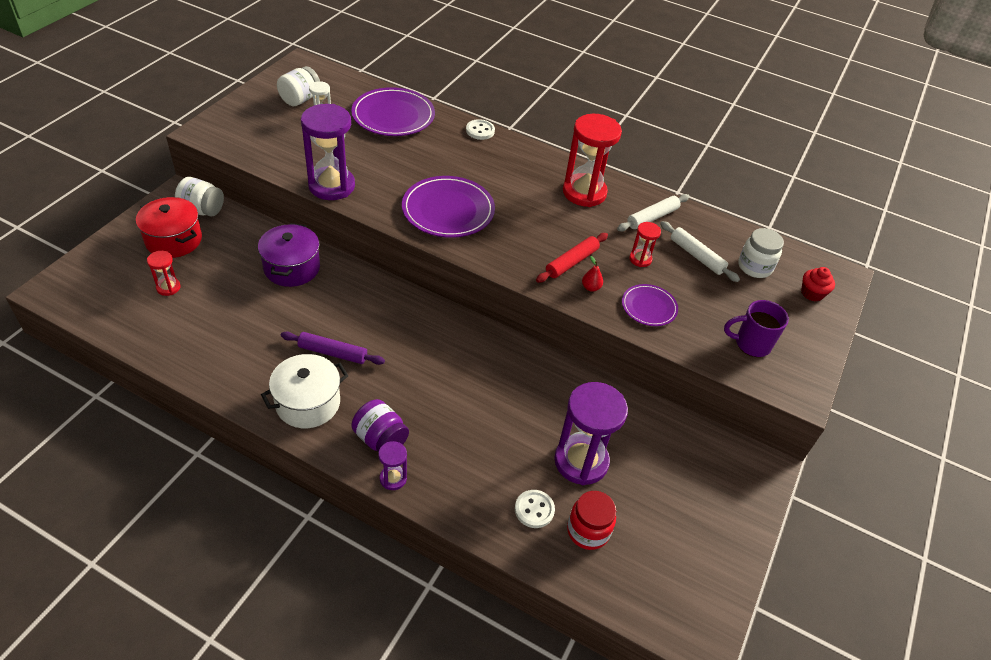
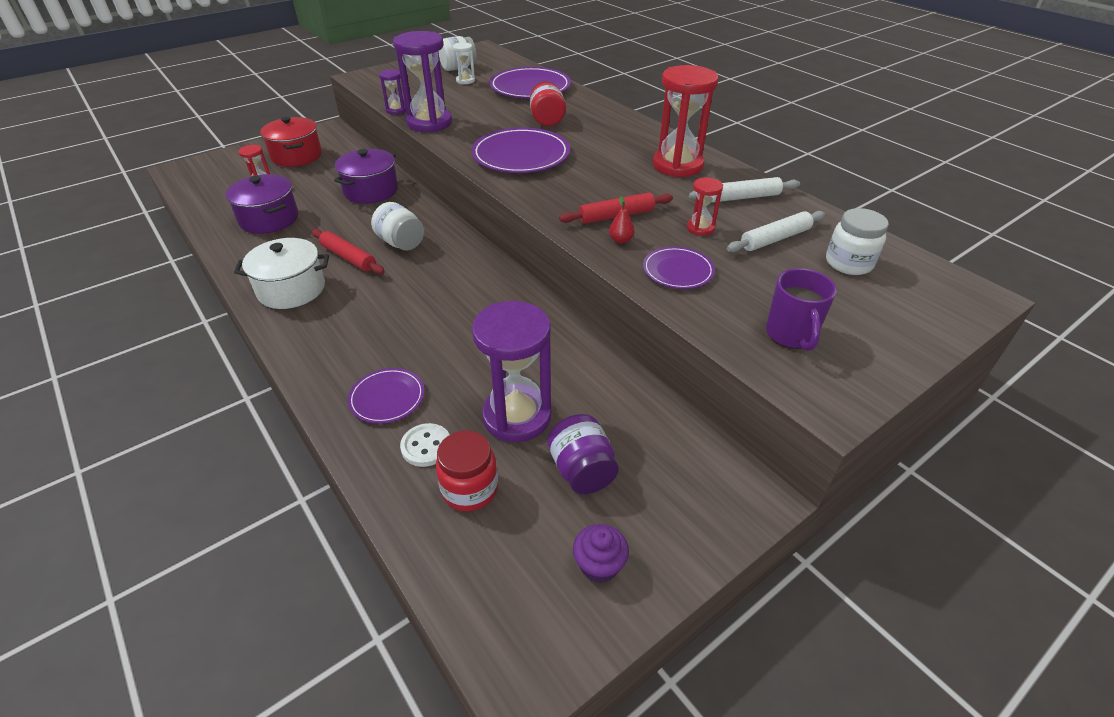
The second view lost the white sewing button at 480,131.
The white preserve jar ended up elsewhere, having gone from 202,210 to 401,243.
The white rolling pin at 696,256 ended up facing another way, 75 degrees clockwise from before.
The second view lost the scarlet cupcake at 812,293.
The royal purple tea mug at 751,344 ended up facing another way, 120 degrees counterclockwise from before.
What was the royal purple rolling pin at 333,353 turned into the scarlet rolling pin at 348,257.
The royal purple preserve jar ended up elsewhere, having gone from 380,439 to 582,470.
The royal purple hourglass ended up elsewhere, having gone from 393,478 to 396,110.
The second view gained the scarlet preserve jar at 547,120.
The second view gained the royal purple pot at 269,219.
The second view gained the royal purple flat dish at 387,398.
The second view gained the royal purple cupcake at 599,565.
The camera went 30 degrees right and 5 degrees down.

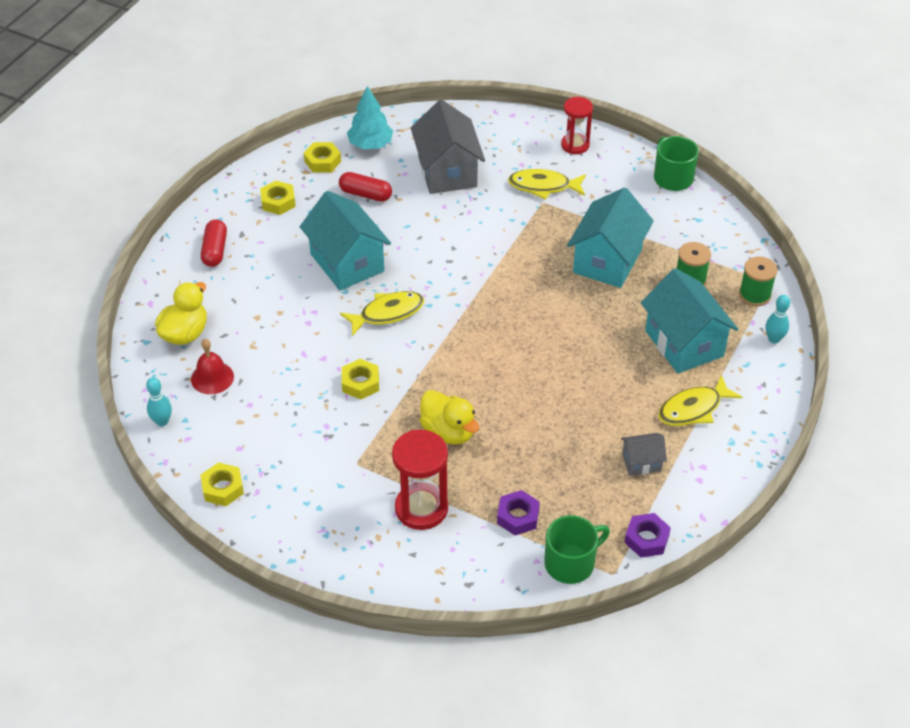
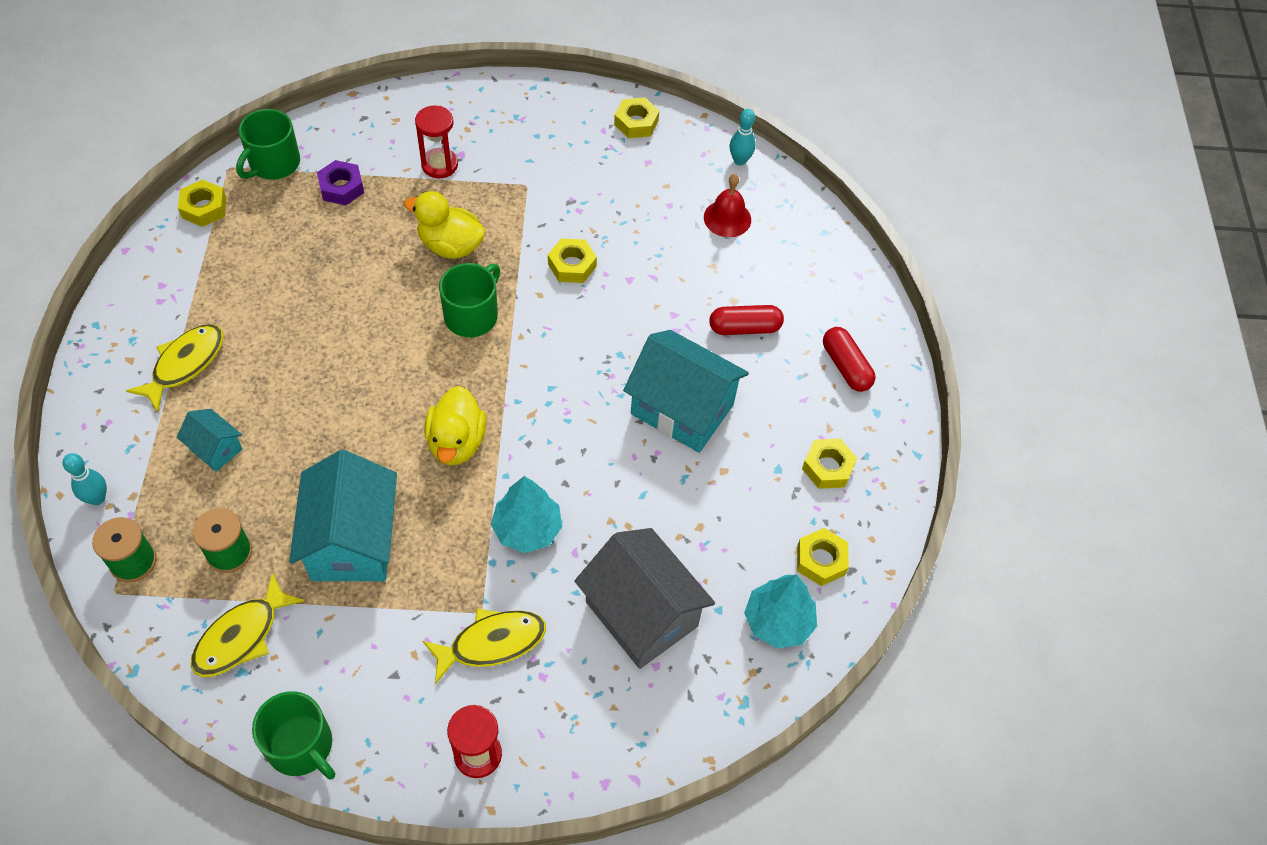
The scarlet pill ended up elsewhere, having gone from 365,194 to 744,328.
The size of the teal house at 684,343 changed by a factor of 0.49.
The bright yellow rubber duck ended up elsewhere, having gone from 185,333 to 456,442.
The bright yellow fish figure ended up elsewhere, having gone from 387,313 to 241,636.
The size of the scarlet hourglass at 421,508 changed by a factor of 0.66.
The second view lost the ash-grey house at 641,462.
What was the royal purple nut at 646,539 turned into the bright yellow nut at 204,208.
The second view gained the leaf-green tea mug at 472,315.
The second view gained the teal tree at 527,529.
The camera went 150 degrees right and 10 degrees up.

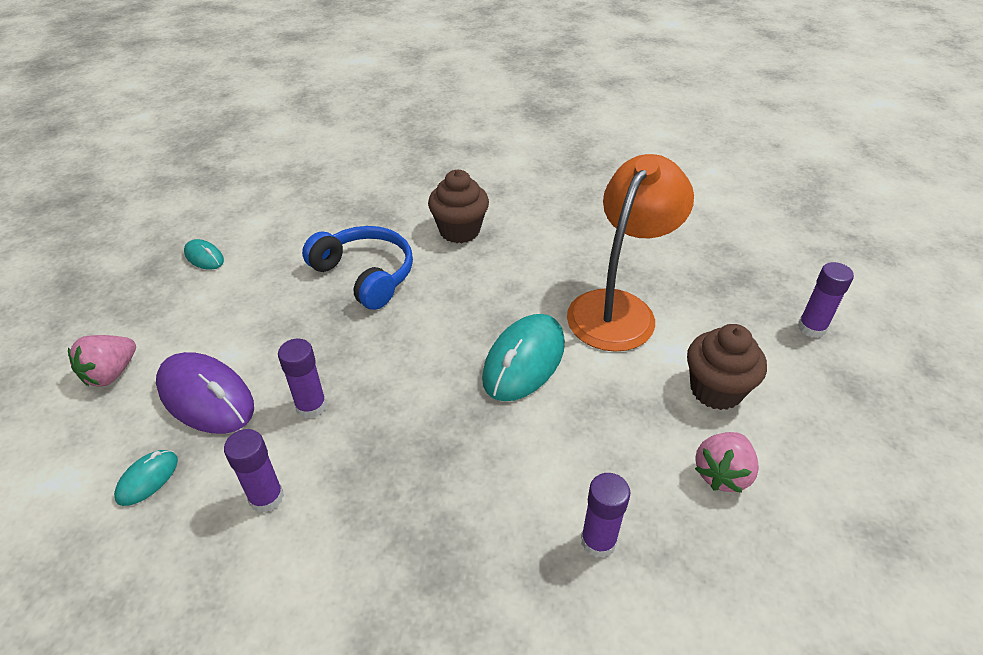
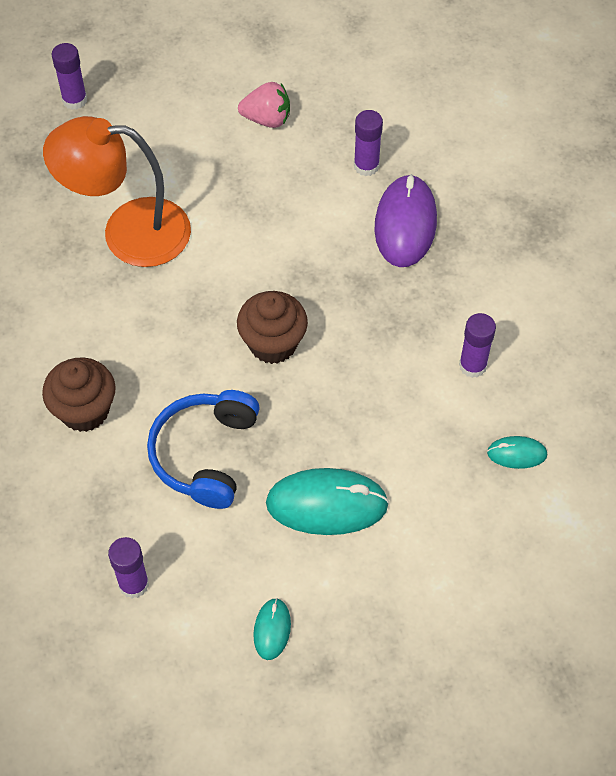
The teal mouse ended up elsewhere, having gone from 524,361 to 327,504.
The dark brown cupcake ended up elsewhere, having gone from 716,390 to 273,343.
The second view lost the rosy strawberry at 111,373.
The royal purple glue stick ended up elsewhere, having gone from 311,406 to 133,584.
The royal purple mouse ended up elsewhere, having gone from 206,397 to 405,224.
The camera went 120 degrees left and 15 degrees up.

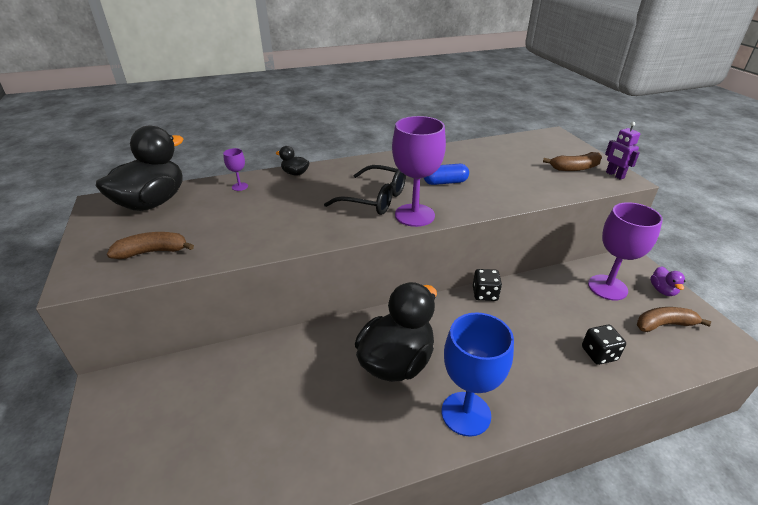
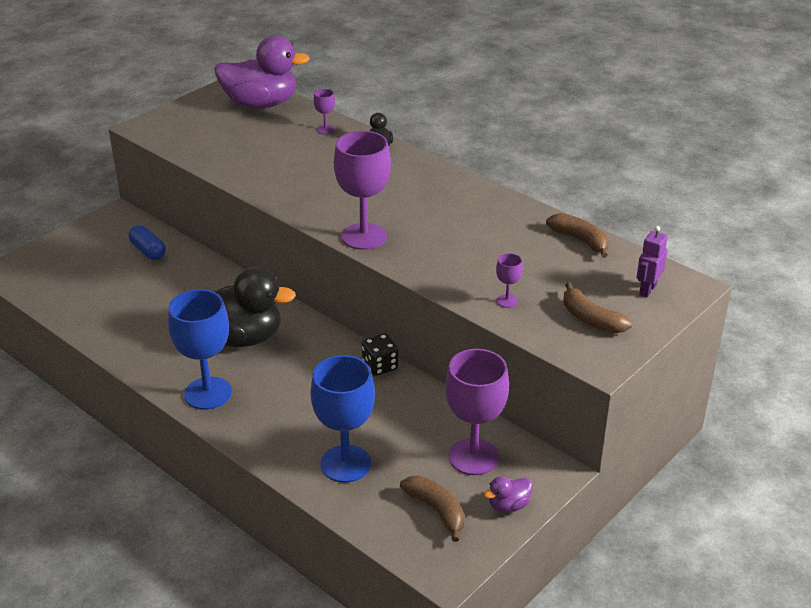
The royal purple robot figure ended up elsewhere, having gone from 614,175 to 647,290.
What was the jet-black rubber duck at 152,202 turned into the royal purple rubber duck at 261,104.
The royal blue pill ended up elsewhere, having gone from 445,182 to 148,251.
The second view lost the jet-black glasses at 375,199.
The dark brown banana ended up elsewhere, having gone from 153,252 to 580,240.
Where the jet-black dice stood at 599,354, the royal blue wine glass came to stand at 345,464.
The second view gained the royal purple wine glass at 507,301.
The camera went 60 degrees right and 0 degrees up.

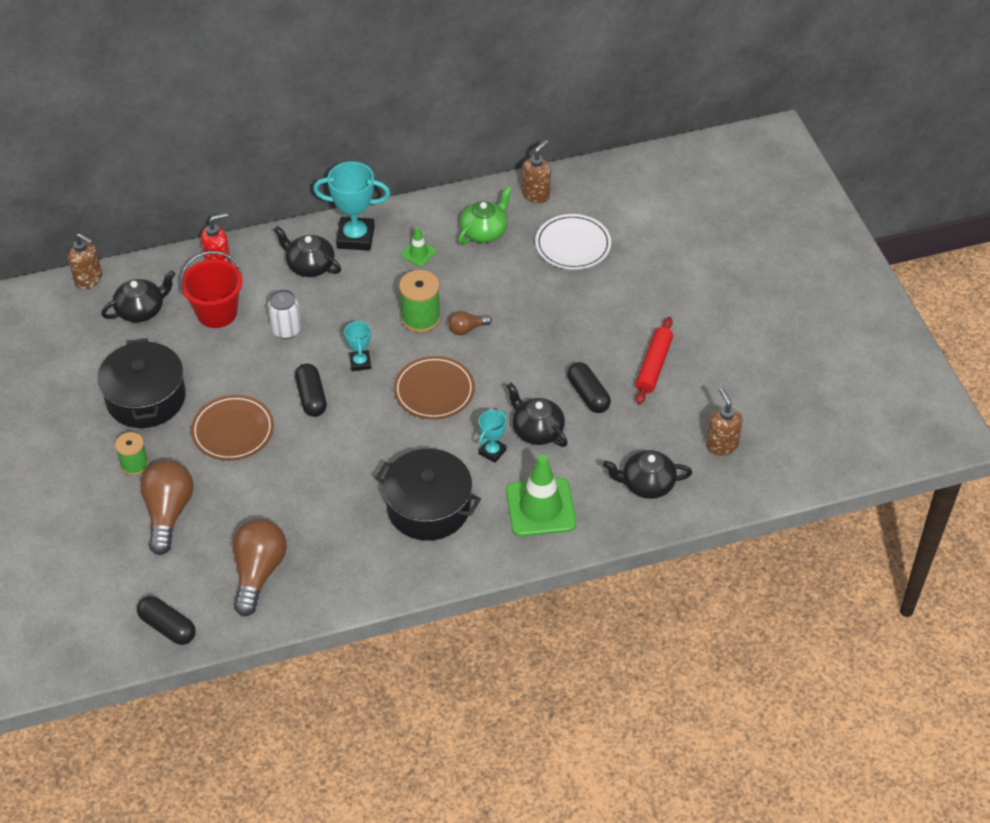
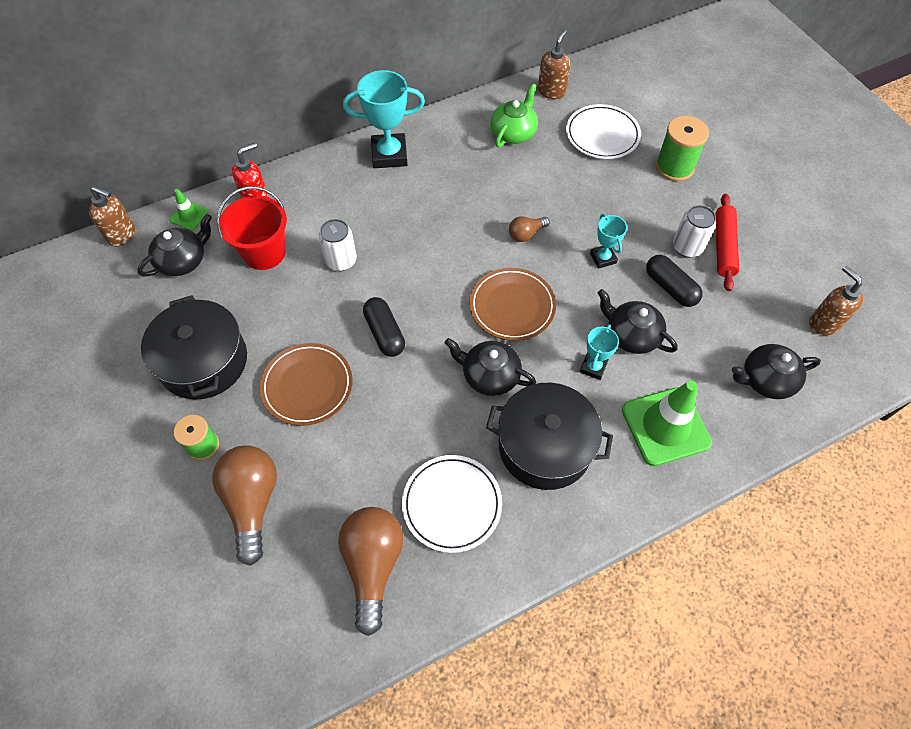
The jet-black china teapot ended up elsewhere, having gone from 310,265 to 489,375.
The leaf-green road cone ended up elsewhere, having gone from 418,253 to 189,216.
The leaf-green spool ended up elsewhere, having gone from 420,318 to 674,167.
The teal prize cup ended up elsewhere, having gone from 360,363 to 603,258.
The second view lost the jet-black pill at 168,627.
The second view gained the white tin at 687,247.
The second view gained the white flat dish at 452,504.
The camera went 10 degrees left and 10 degrees up.

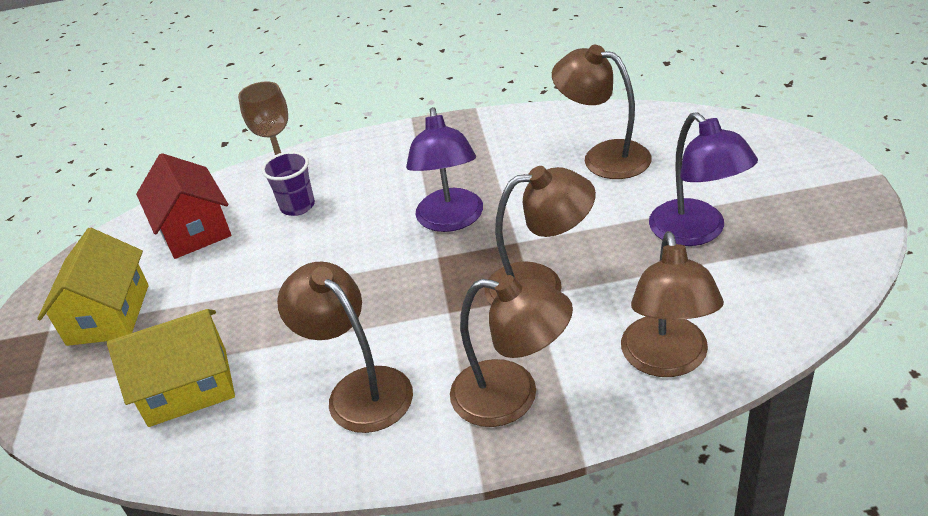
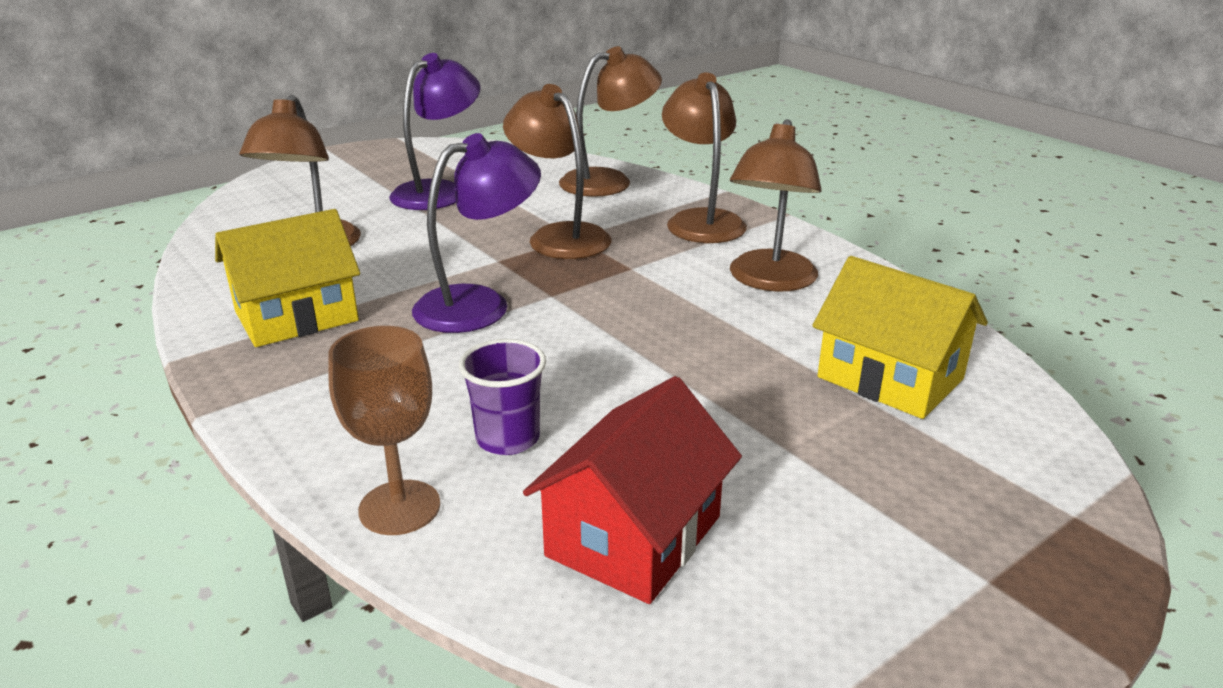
The bright yellow house ended up elsewhere, having gone from 108,314 to 296,316.
The camera went 125 degrees left and 10 degrees down.

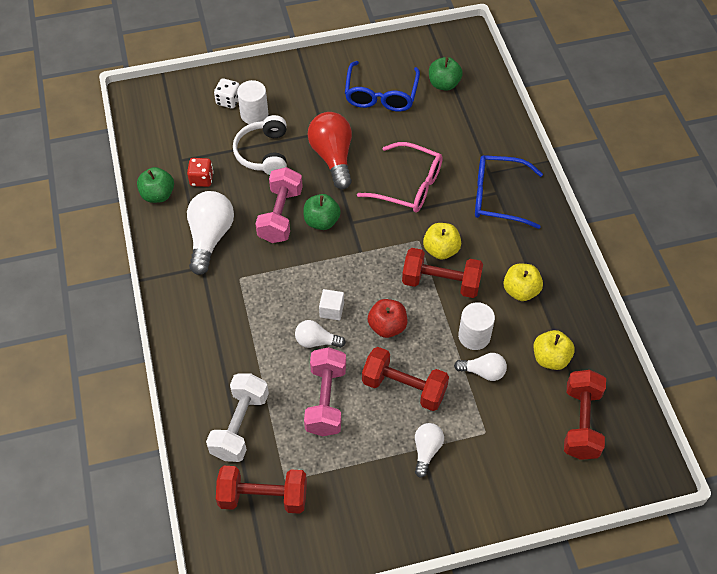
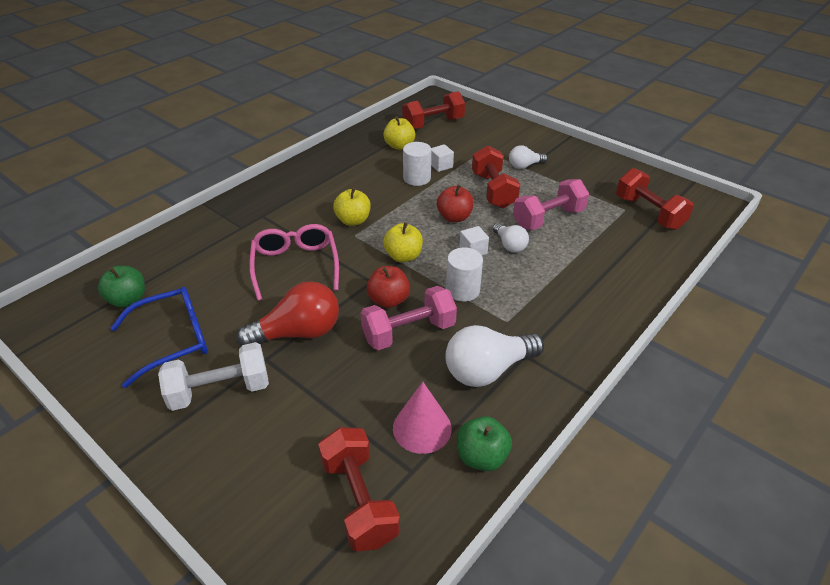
The second view lost the white dice at 228,101.
The white solid cylinder ended up elsewhere, having gone from 254,114 to 462,290.
The scarlet light bulb at 333,157 ended up facing another way, 150 degrees counterclockwise from before.
The second view lost the white headset at 263,153.
The second view lost the royal blue glasses at 498,197.
Where the scarlet dice stood at 201,179, the rosy cone came to stand at 422,428.
What was the leaf-green apple at 321,221 turned into the scarlet apple at 389,300.
The scarlet dumbbell ended up elsewhere, having gone from 441,282 to 359,500.
The bright yellow apple ended up elsewhere, having gone from 520,291 to 403,256.
Where the white light bulb stood at 483,372, the white cube came to stand at 441,165.
The white dumbbell ended up elsewhere, having gone from 240,425 to 220,390.
The camera went 125 degrees left and 15 degrees down.

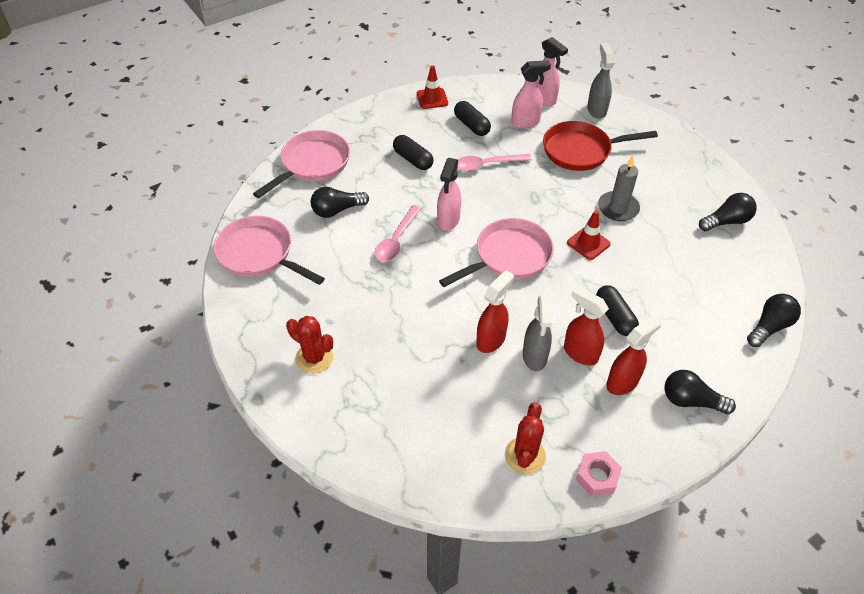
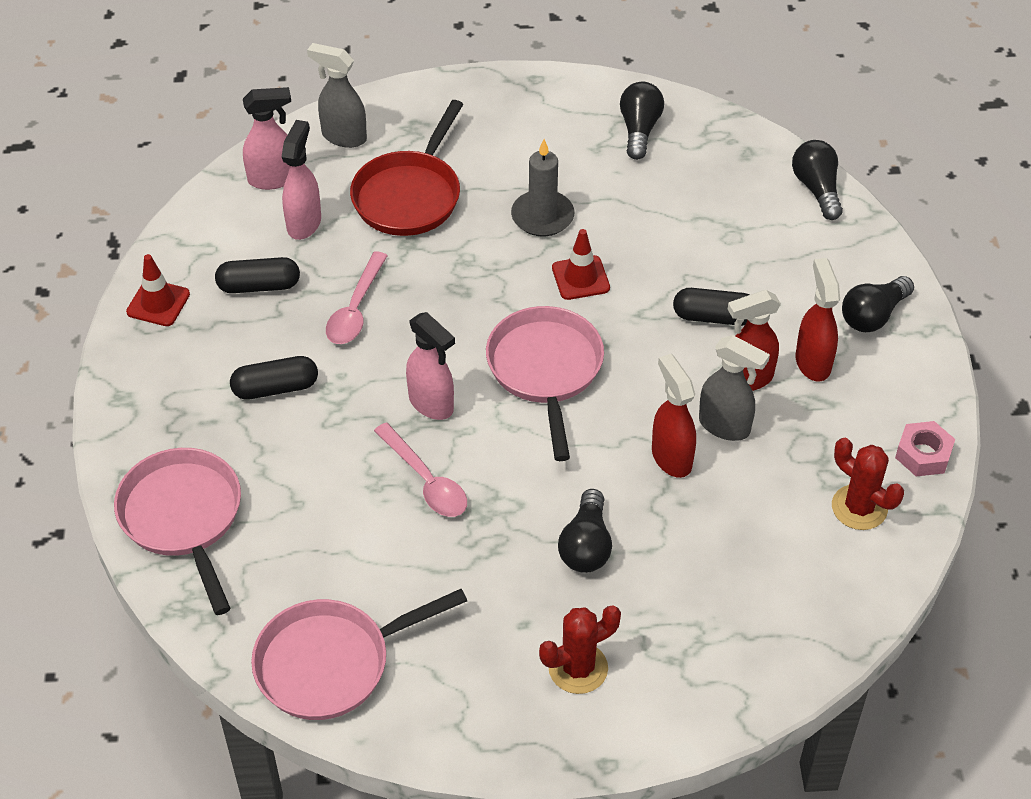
The jet-black light bulb ended up elsewhere, having gone from 337,210 to 586,545.
The camera went 60 degrees left and 0 degrees up.

